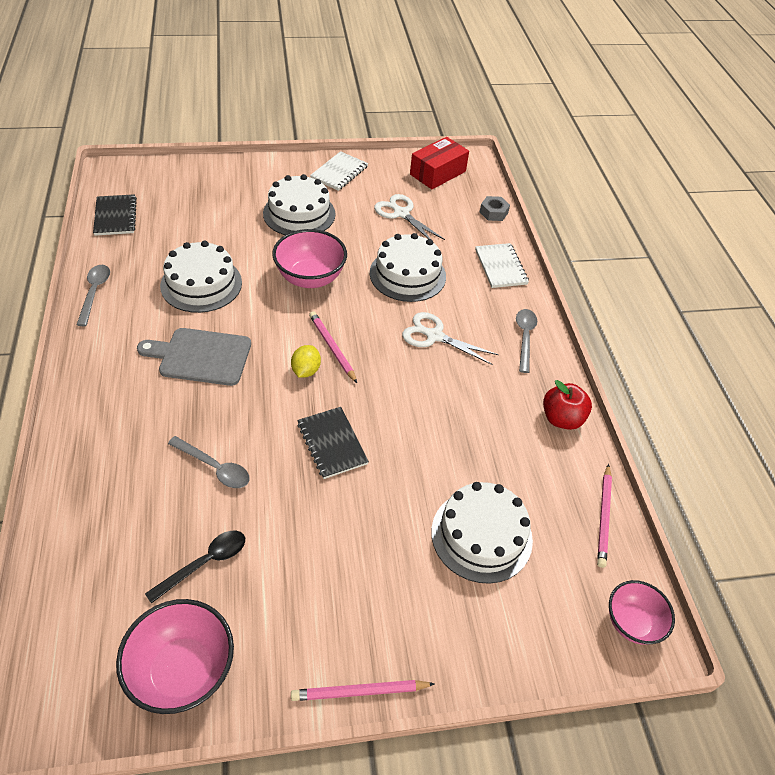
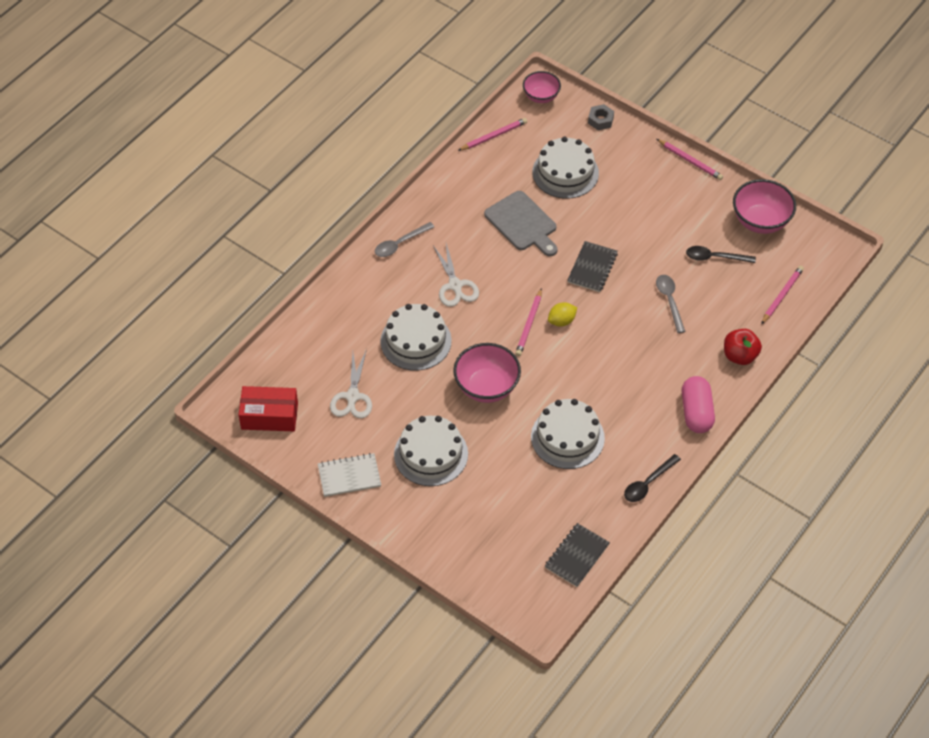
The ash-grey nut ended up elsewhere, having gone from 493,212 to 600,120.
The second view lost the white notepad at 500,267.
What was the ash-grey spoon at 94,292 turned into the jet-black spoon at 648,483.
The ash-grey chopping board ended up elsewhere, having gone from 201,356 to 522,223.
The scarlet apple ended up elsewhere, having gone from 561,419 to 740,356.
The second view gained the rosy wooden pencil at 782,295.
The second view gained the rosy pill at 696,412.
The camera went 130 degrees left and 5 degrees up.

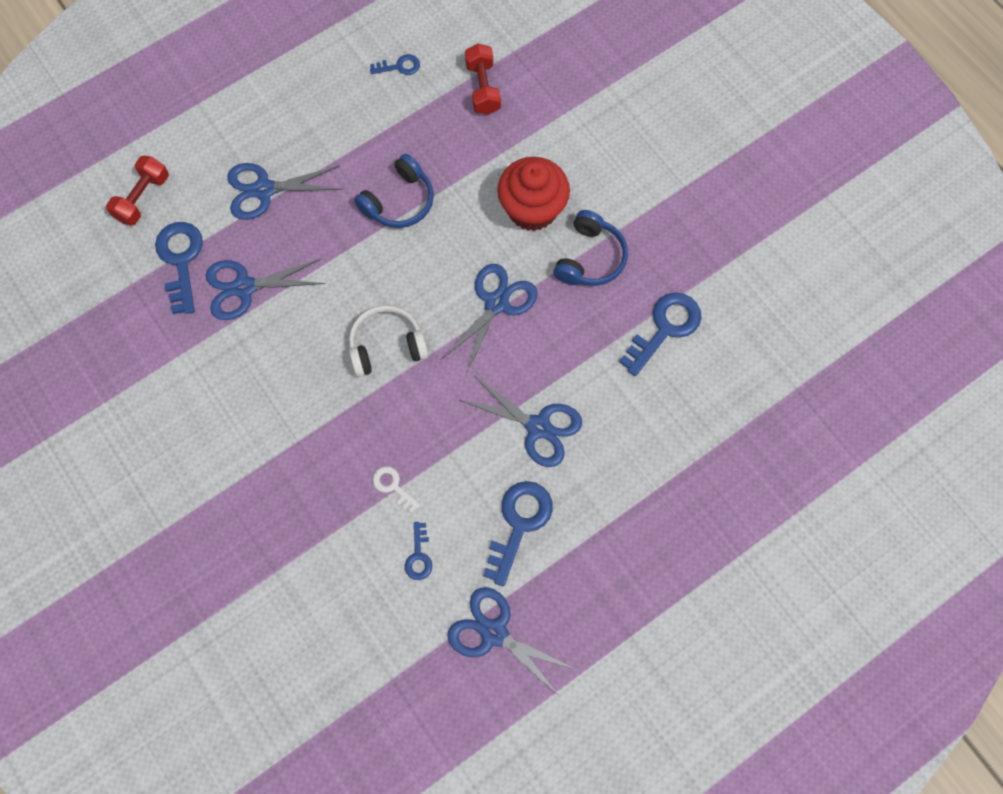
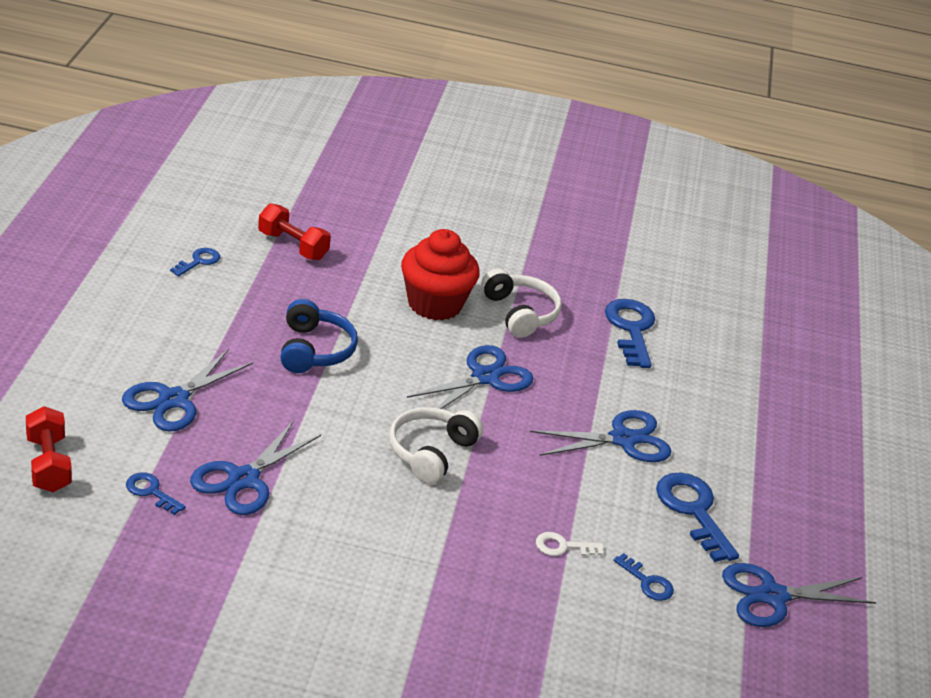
What was the royal blue headset at 590,258 turned into the white headset at 519,313.
The size of the royal blue key at 181,260 changed by a factor of 0.53.
The royal blue scissors at 496,303 ended up facing another way, 60 degrees clockwise from before.
The camera went 50 degrees left and 35 degrees down.

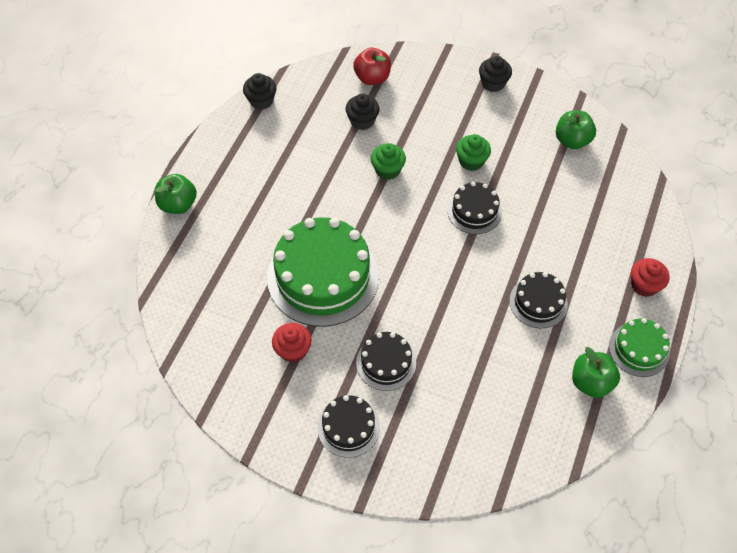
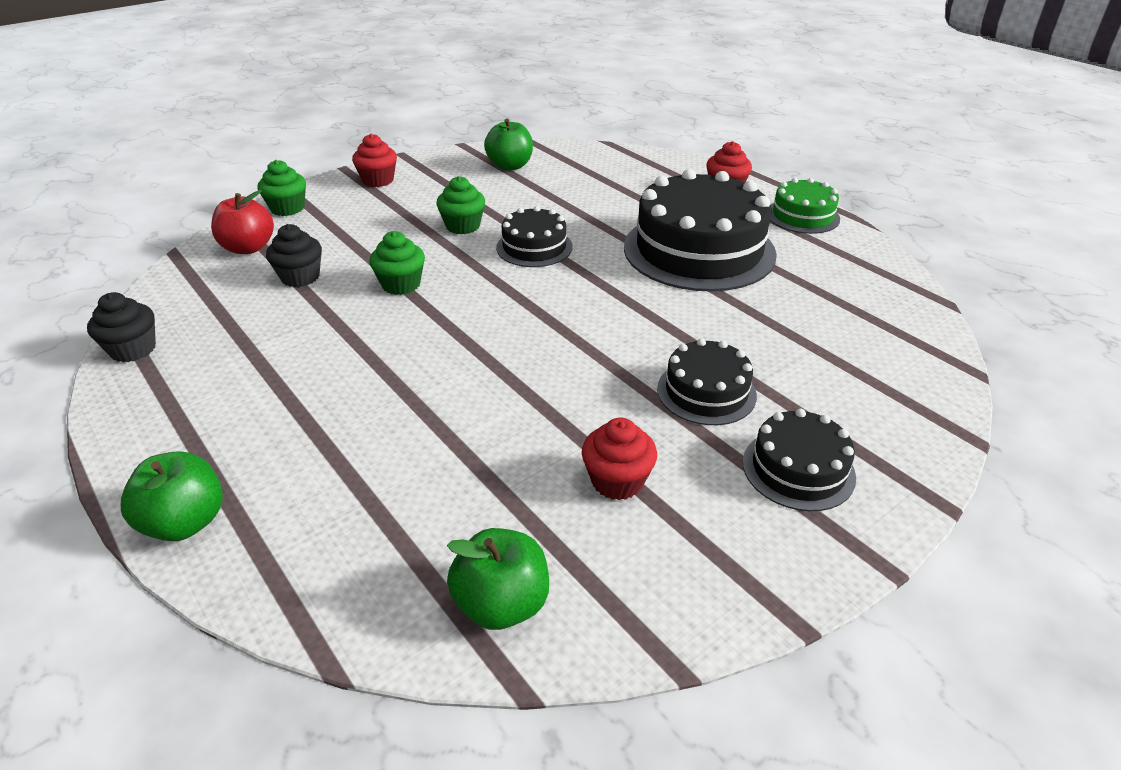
What was the jet-black cupcake at 493,83 turned into the scarlet cupcake at 378,180.
The second view lost the leaf-green cake at 323,277.
The size of the jet-black cake at 538,302 changed by a factor of 1.96.
The leaf-green apple ended up elsewhere, having gone from 591,382 to 502,604.
The second view gained the leaf-green cupcake at 287,208.
The camera went 60 degrees left and 20 degrees down.

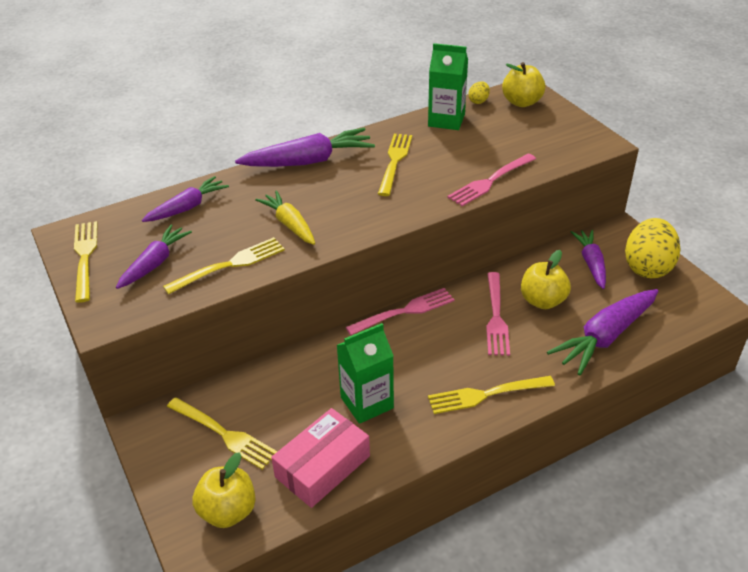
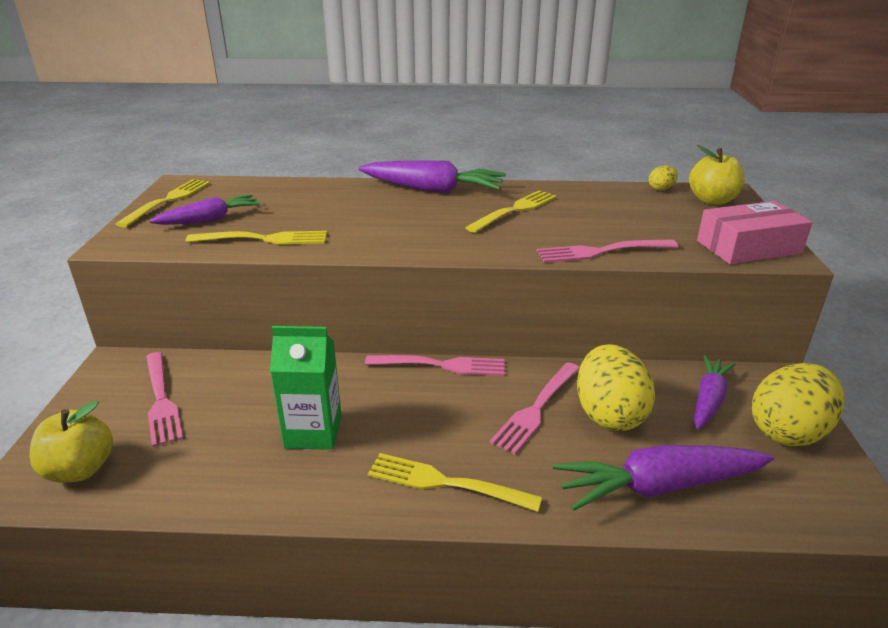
The second view lost the leaf-green milk carton at 446,120.
The second view lost the royal purple toy carrot at 188,207.
The second view lost the bright yellow toy carrot at 289,224.
Where the bright yellow apple stood at 542,301, the bright yellow egg shape came to stand at 609,414.
What was the bright yellow fork at 224,434 turned into the rosy fork at 161,400.
The rosy box ended up elsewhere, having gone from 322,466 to 748,247.
The camera went 30 degrees right and 10 degrees down.

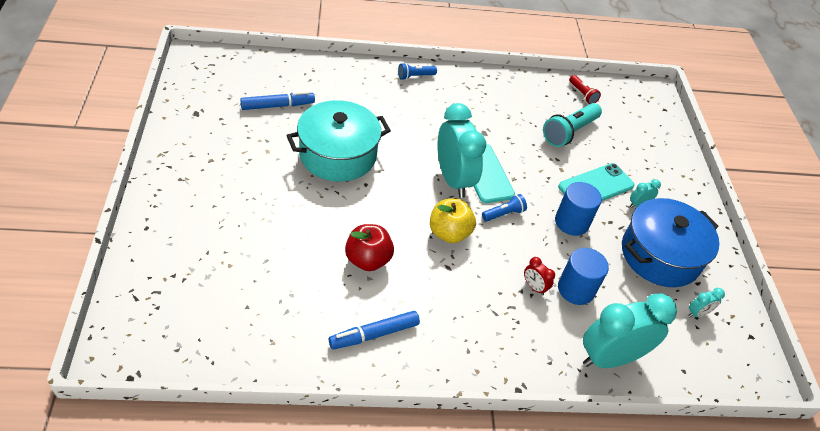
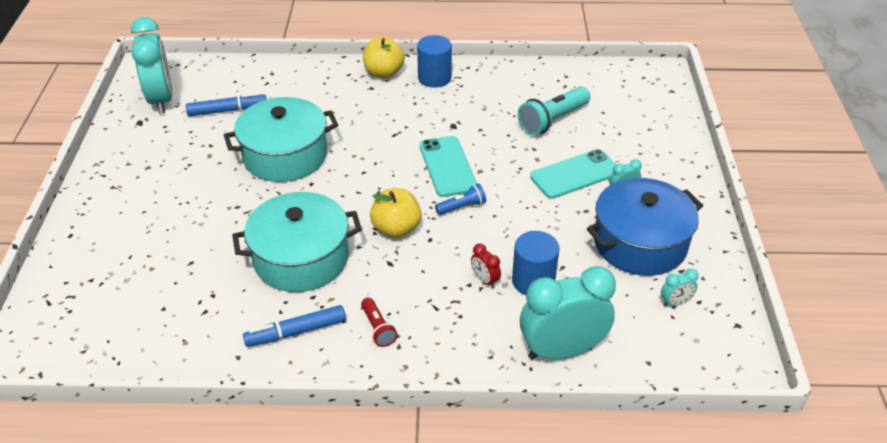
Where the royal blue torch stood at 415,76, the bright yellow apple came to stand at 384,73.
The scarlet torch ended up elsewhere, having gone from 582,94 to 378,328.
The teal clock ended up elsewhere, having gone from 453,179 to 161,99.
The royal blue solid cylinder ended up elsewhere, having gone from 571,222 to 434,78.
Where the scarlet apple stood at 368,260, the teal pot came to stand at 301,258.
The camera went 10 degrees right and 5 degrees down.

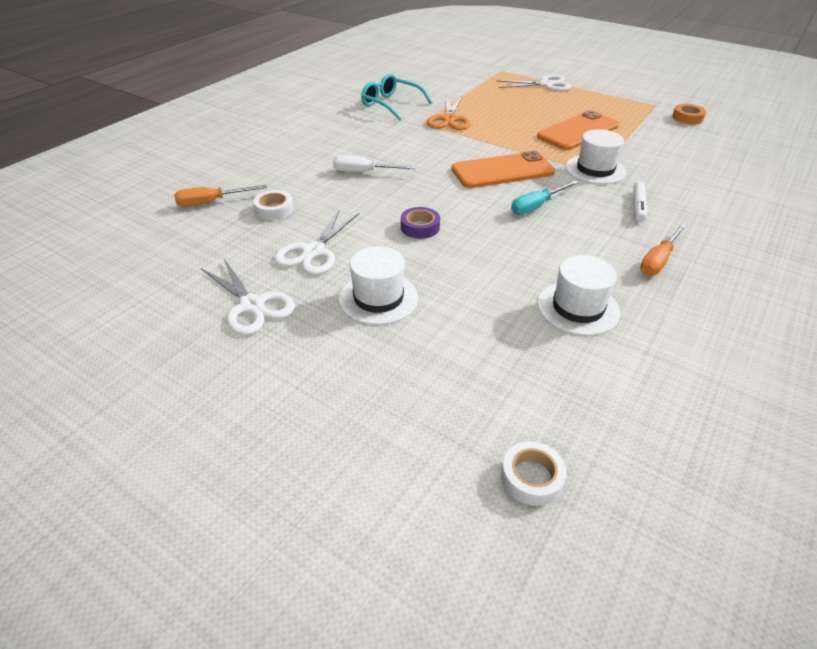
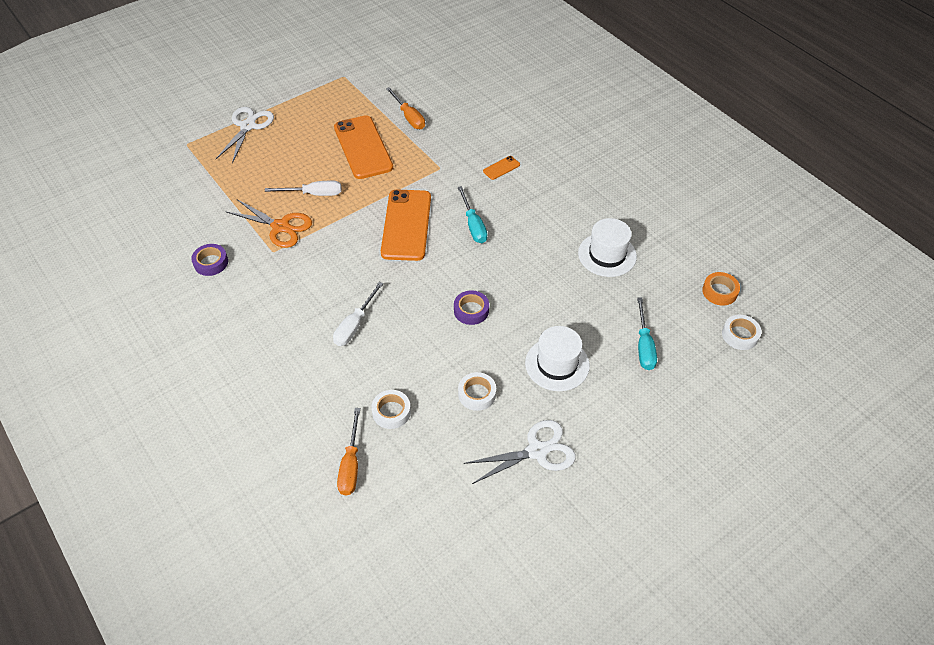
Where the teal glasses stood at 391,104, the royal purple tape came to stand at 211,263.
The bright orange tape ended up elsewhere, having gone from 687,118 to 719,292.
The second view lost the white top hat at 595,169.
Where the white marker stood at 638,206, the bright orange smartphone came to stand at 501,168.
Where the white scissors stood at 313,252, the white tape came to stand at 477,394.
The bright orange hand screwdriver ended up elsewhere, having gone from 658,260 to 409,117.
The second view gained the white hand screwdriver at 314,194.
The second view gained the teal hand screwdriver at 644,346.
The camera went 70 degrees left and 10 degrees up.

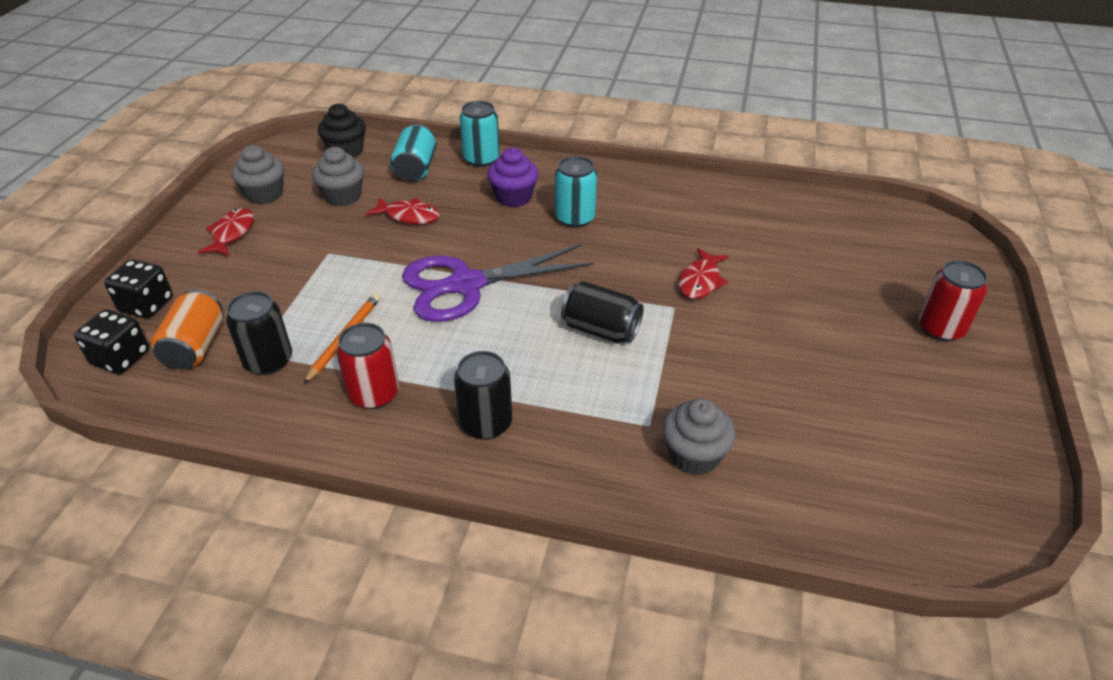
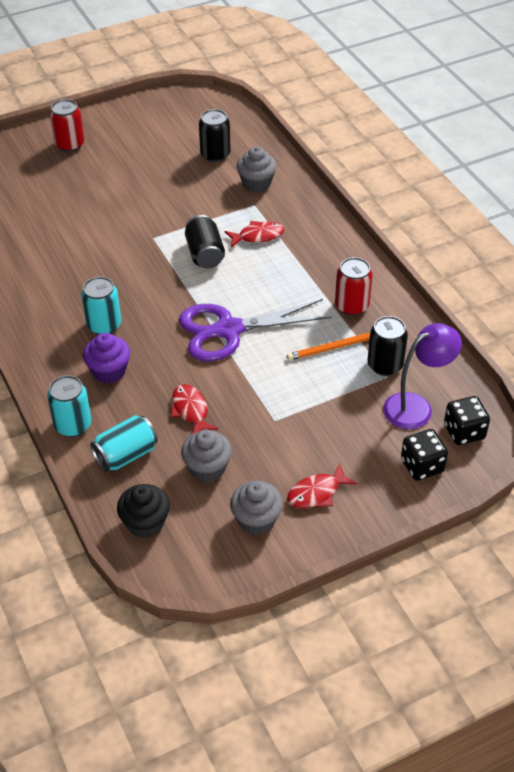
The royal purple scissors at 466,285 ended up facing another way, 135 degrees clockwise from before.
The scarlet fish figure ended up elsewhere, having gone from 700,281 to 257,236.
Where the bright orange tin stood at 195,347, the royal purple desk lamp came to stand at 416,406.
The jet-black tin ended up elsewhere, having gone from 486,423 to 215,155.
The camera went 130 degrees left and 5 degrees up.

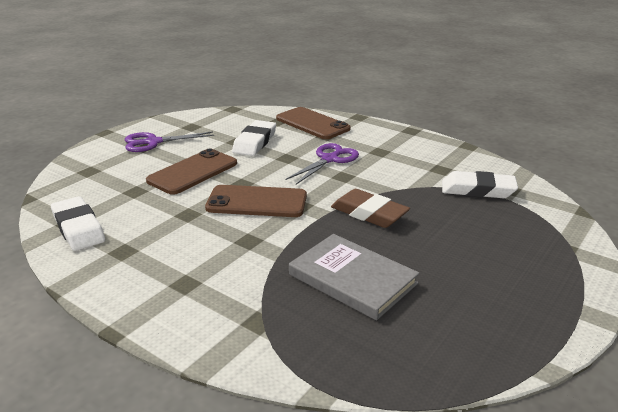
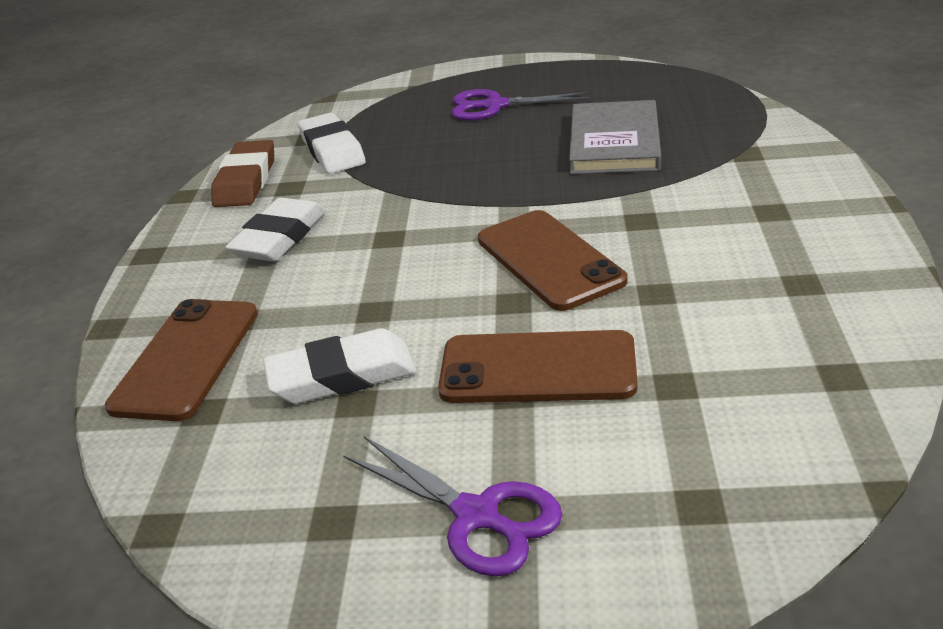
The royal purple scissors ended up elsewhere, having gone from 329,159 to 495,106.
The dark brown gum eraser ended up elsewhere, having gone from 369,213 to 246,181.
The white gum eraser ended up elsewhere, having gone from 78,228 to 279,237.
The camera went 120 degrees left and 5 degrees up.

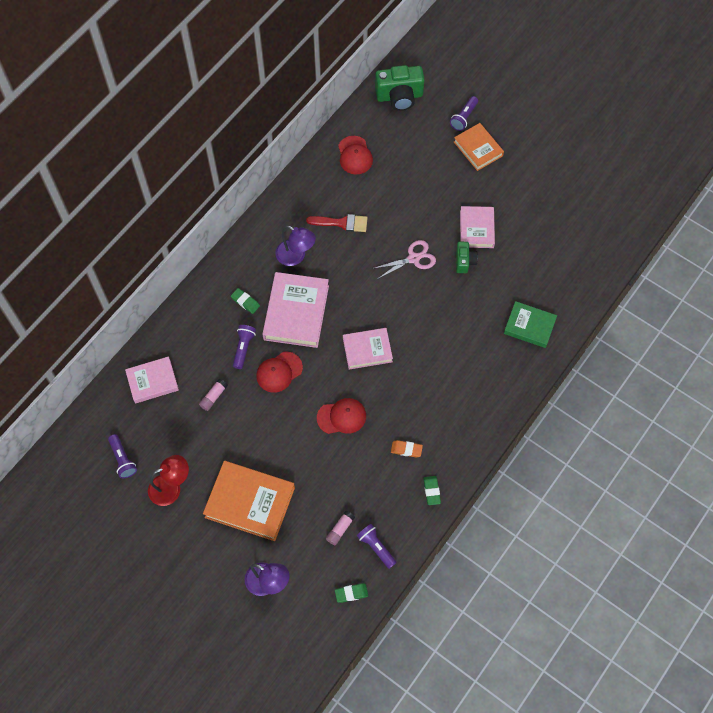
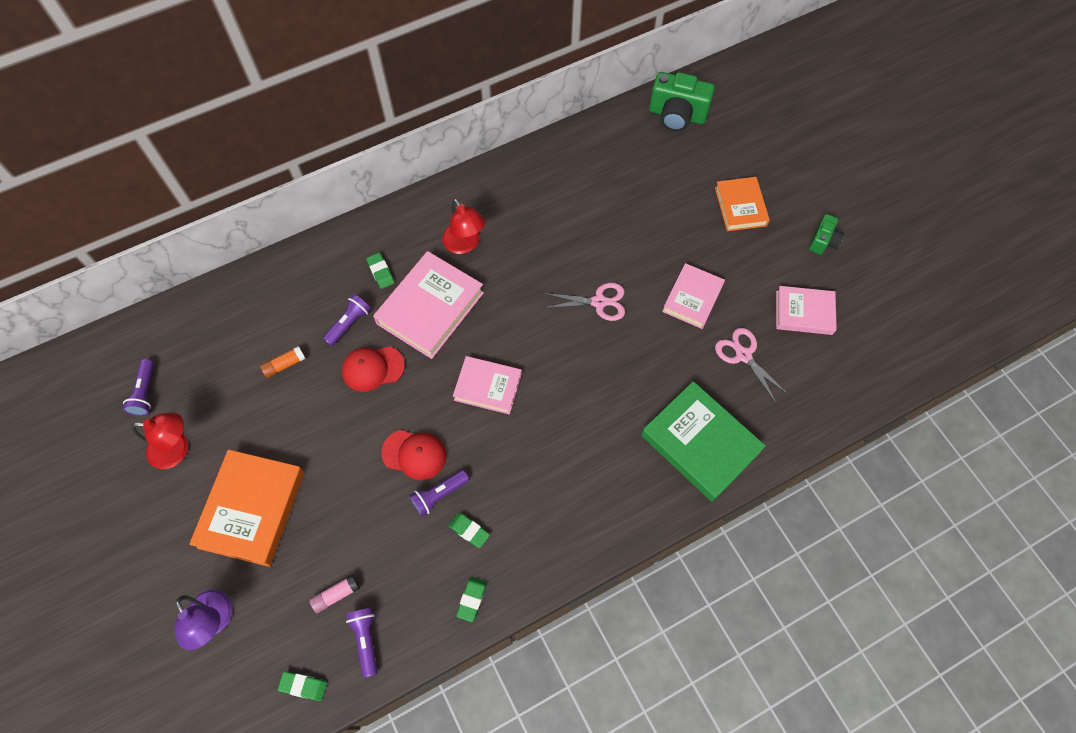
The royal purple torch ended up elsewhere, having gone from 464,117 to 439,495.
The second view lost the scarlet cap at 355,155.
The second view lost the scarlet paint brush at 342,223.
What was the royal purple desk lamp at 296,256 turned into the scarlet desk lamp at 465,244.
The leaf-green compact camera ended up elsewhere, having gone from 464,261 to 823,241.
The size of the leaf-green hardback at 529,326 changed by a factor of 1.59.
The rosy hardback ended up elsewhere, having gone from 152,381 to 804,313.
What was the rosy glue stick at 213,397 turned into the bright orange glue stick at 284,365.
What was the bright orange gum eraser at 406,449 turned into the leaf-green gum eraser at 469,531.
The bright orange hardback at 250,502 ended up facing another way, 60 degrees clockwise from before.
The second view gained the rosy scissors at 743,355.
The camera went 25 degrees right and 0 degrees up.

